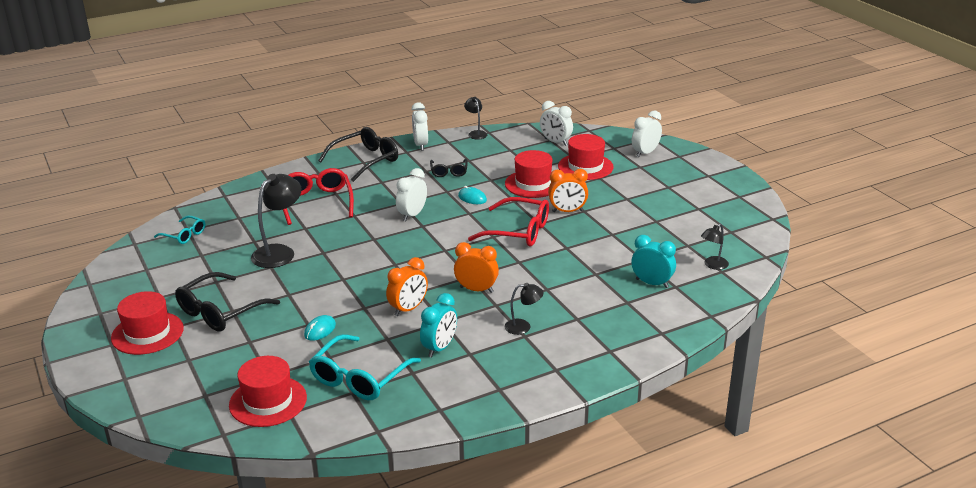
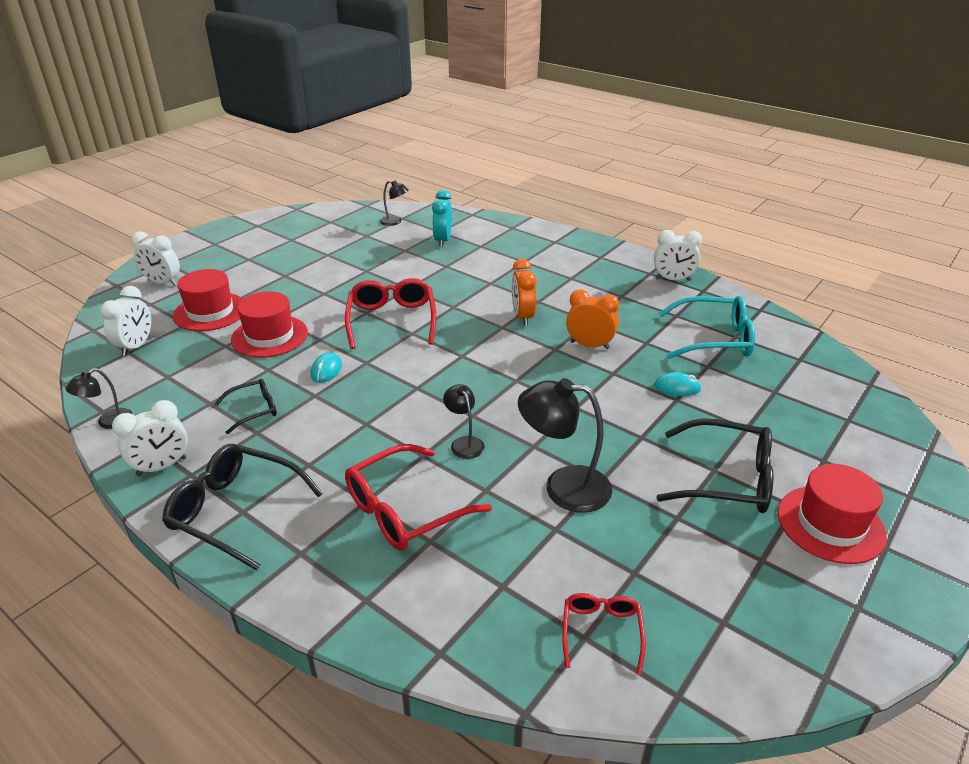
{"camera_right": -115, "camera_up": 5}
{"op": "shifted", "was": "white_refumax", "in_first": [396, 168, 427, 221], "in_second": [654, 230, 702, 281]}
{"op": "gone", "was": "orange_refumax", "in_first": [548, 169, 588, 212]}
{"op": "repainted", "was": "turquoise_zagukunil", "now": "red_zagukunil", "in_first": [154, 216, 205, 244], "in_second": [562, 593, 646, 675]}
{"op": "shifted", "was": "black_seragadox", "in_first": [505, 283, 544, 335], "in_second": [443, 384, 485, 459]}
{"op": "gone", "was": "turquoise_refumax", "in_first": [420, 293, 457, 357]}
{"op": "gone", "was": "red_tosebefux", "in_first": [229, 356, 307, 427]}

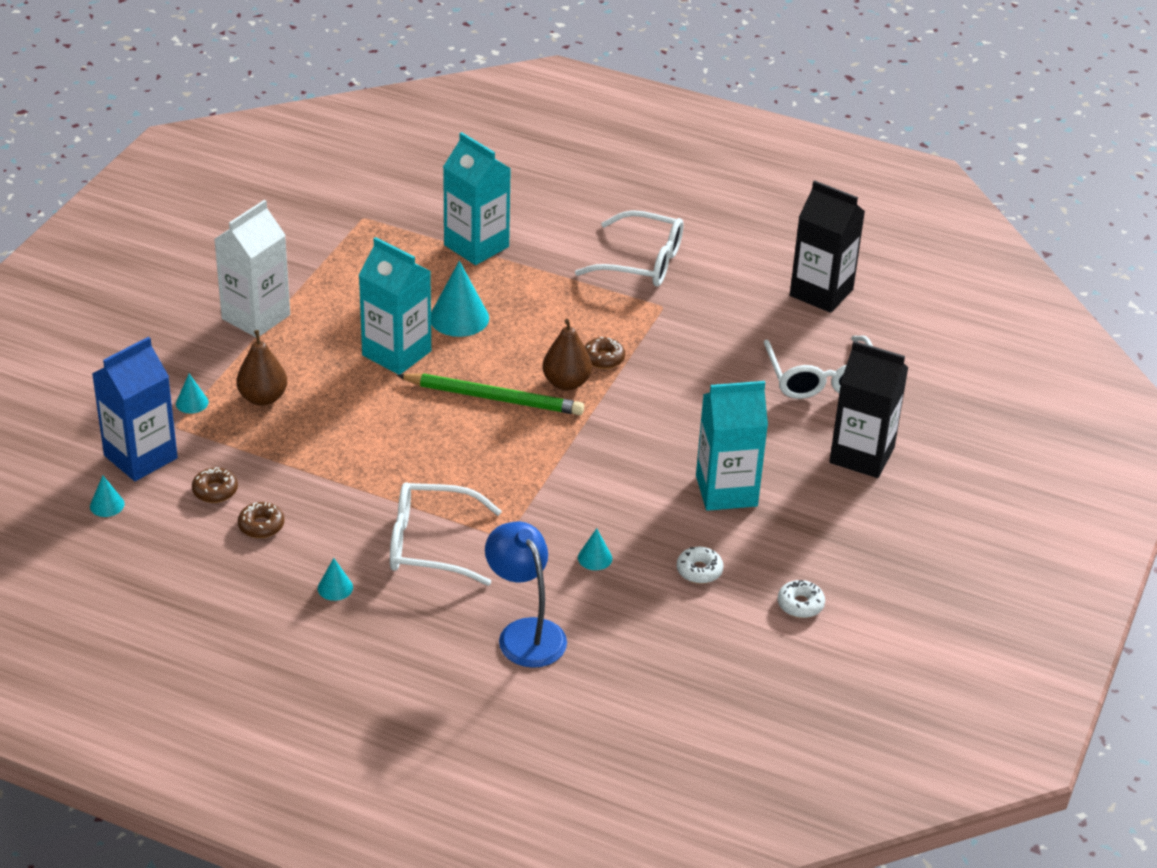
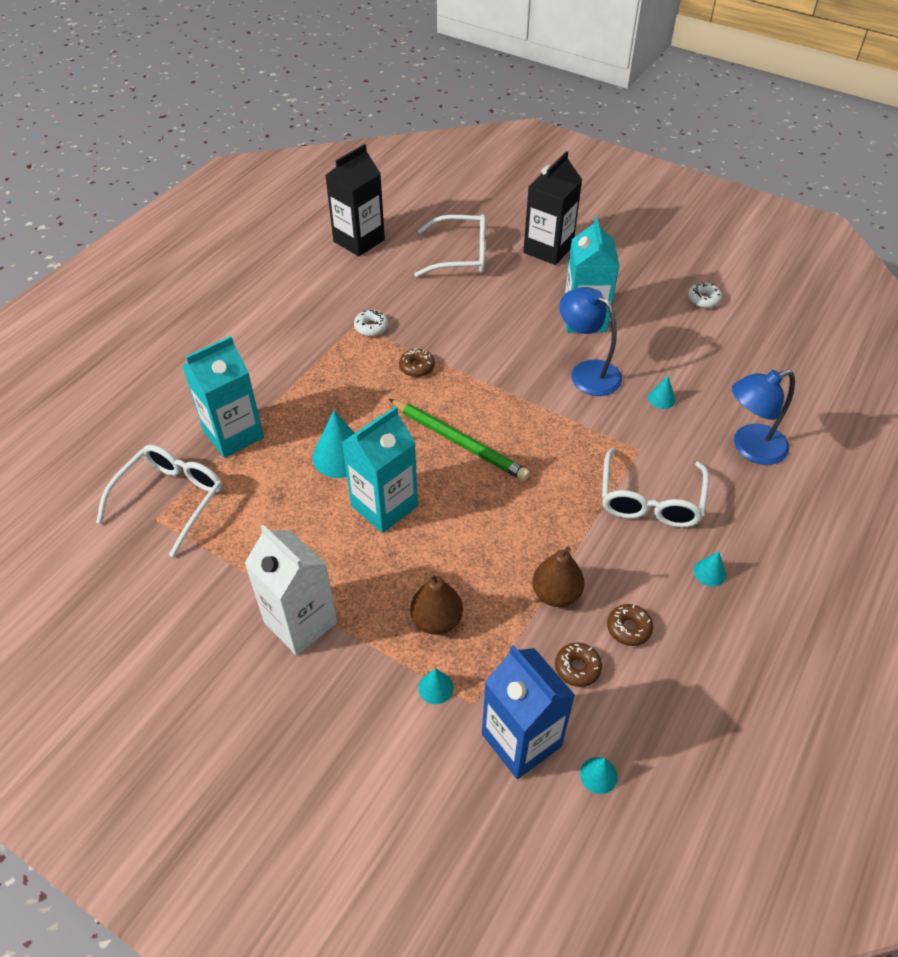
{"camera_right": -80, "camera_up": 10}
{"op": "shifted", "was": "white_zagukunil", "in_first": [575, 210, 683, 287], "in_second": [96, 445, 223, 558]}
{"op": "shifted", "was": "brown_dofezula", "in_first": [543, 319, 592, 390], "in_second": [532, 547, 585, 607]}
{"op": "rotated", "was": "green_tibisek", "in_first": [397, 373, 584, 415], "in_second": [389, 399, 530, 481], "clockwise": 105}
{"op": "shifted", "was": "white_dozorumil", "in_first": [677, 547, 723, 584], "in_second": [354, 310, 388, 336]}
{"op": "new", "now": "blue_seragadox", "in_second": [559, 287, 622, 396]}

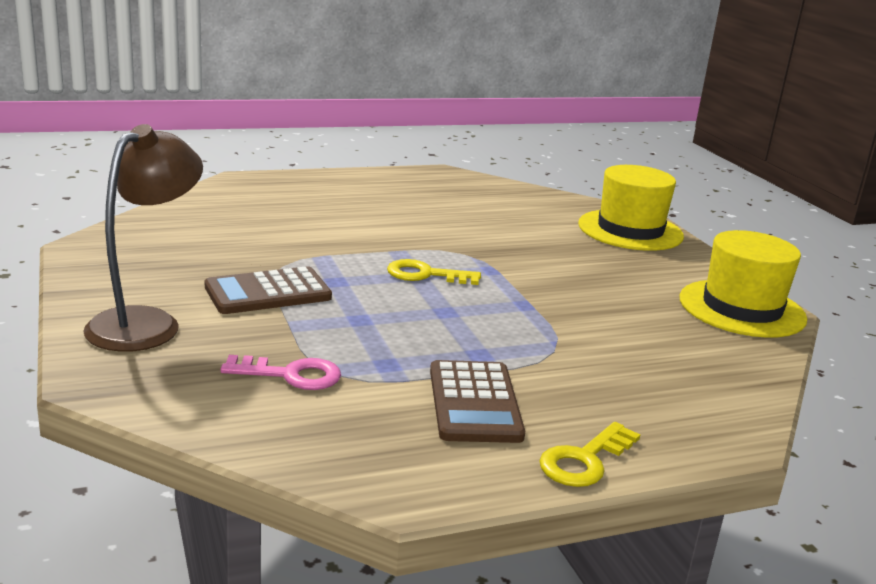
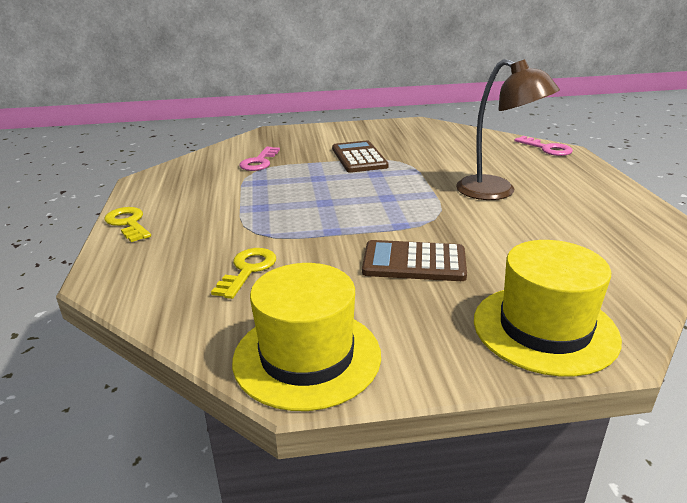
{"camera_right": 105, "camera_up": 5}
{"op": "shifted", "was": "brown_seragadox", "in_first": [83, 124, 203, 352], "in_second": [456, 59, 560, 200]}
{"op": "shifted", "was": "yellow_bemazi", "in_first": [387, 259, 481, 285], "in_second": [211, 248, 276, 299]}
{"op": "shifted", "was": "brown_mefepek", "in_first": [430, 360, 525, 443], "in_second": [362, 240, 467, 281]}
{"op": "new", "now": "pink_bemazi", "in_second": [514, 136, 573, 156]}

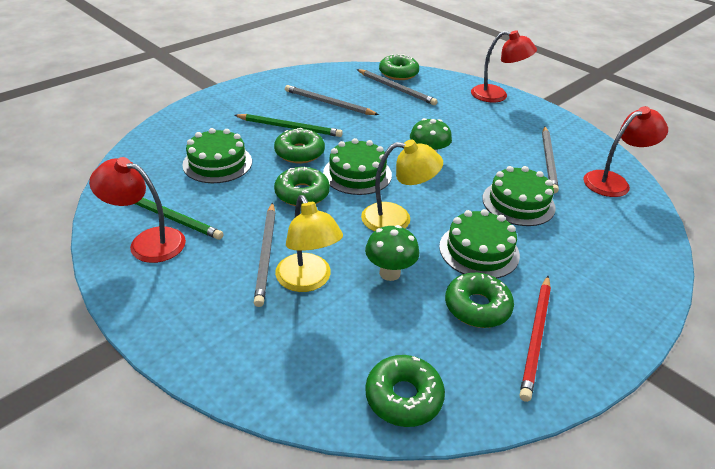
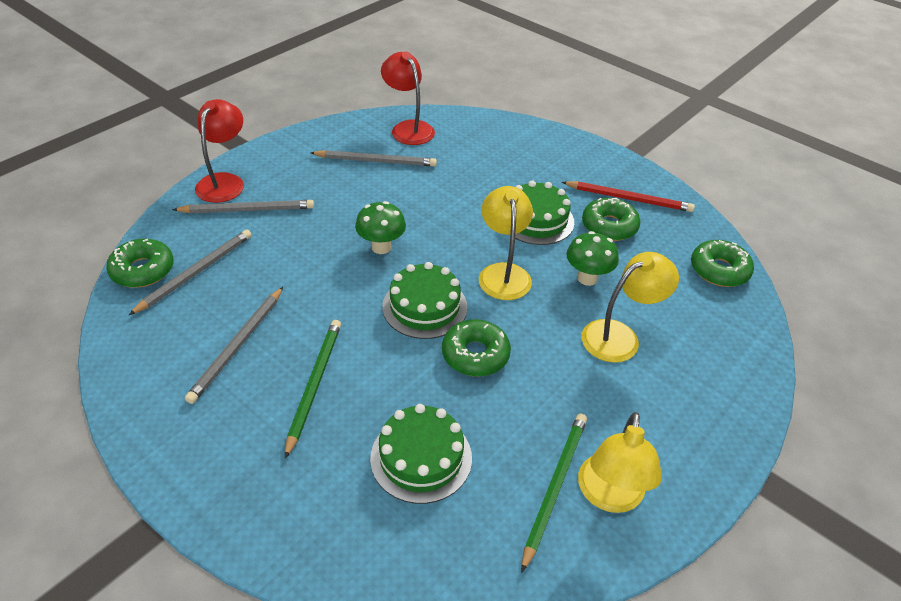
{"camera_right": -95, "camera_up": 5}
{"op": "gone", "was": "green_dozorumil", "in_first": [274, 128, 325, 163]}
{"op": "repainted", "was": "red_seragadox", "now": "yellow_seragadox", "in_first": [89, 157, 186, 263], "in_second": [578, 412, 662, 513]}
{"op": "gone", "was": "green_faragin", "in_first": [482, 166, 556, 226]}
{"op": "shifted", "was": "grey_tibisek", "in_first": [254, 202, 276, 307], "in_second": [172, 200, 314, 213]}

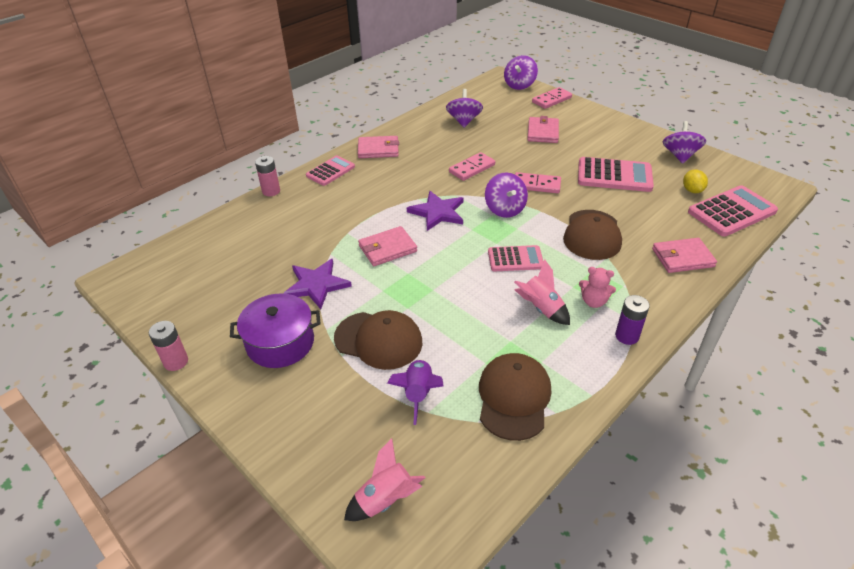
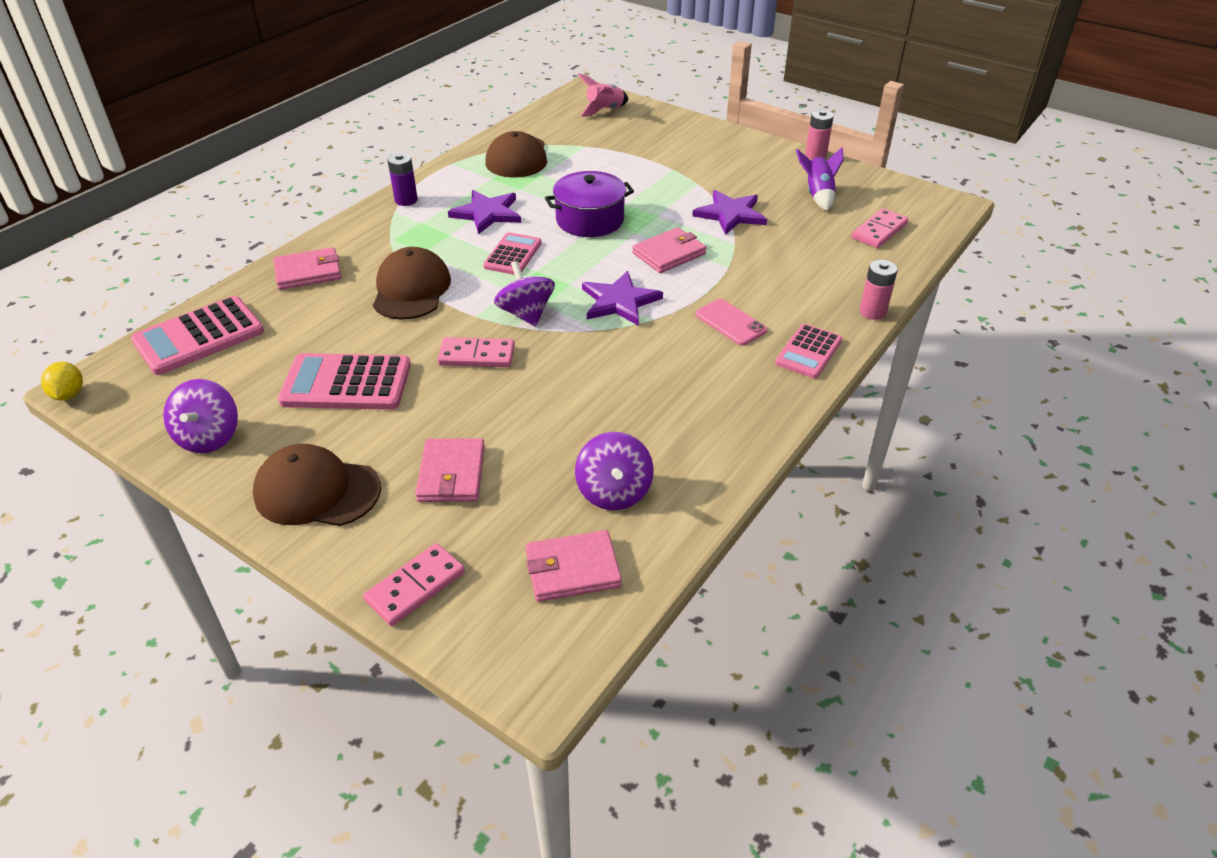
{"camera_right": 170, "camera_up": 0}
{"op": "gone", "was": "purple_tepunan", "in_first": [504, 55, 538, 90]}
{"op": "shifted", "was": "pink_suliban", "in_first": [358, 136, 399, 158], "in_second": [526, 530, 622, 602]}
{"op": "shifted", "was": "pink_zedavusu", "in_first": [449, 152, 495, 181], "in_second": [851, 208, 908, 248]}
{"op": "shifted", "was": "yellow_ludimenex", "in_first": [683, 169, 708, 193], "in_second": [41, 362, 83, 401]}
{"op": "rotated", "was": "pink_mefepek", "in_first": [488, 245, 544, 271], "in_second": [483, 232, 542, 275], "clockwise": 120}
{"op": "swapped", "was": "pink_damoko", "now": "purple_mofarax", "in_first": [514, 259, 570, 325], "in_second": [448, 190, 521, 235]}
{"op": "gone", "was": "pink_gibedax", "in_first": [579, 267, 616, 308]}
{"op": "shifted", "was": "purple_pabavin", "in_first": [230, 293, 321, 368], "in_second": [545, 171, 634, 237]}
{"op": "shifted", "was": "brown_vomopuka", "in_first": [334, 310, 422, 370], "in_second": [253, 444, 381, 526]}
{"op": "shifted", "was": "purple_damoko", "in_first": [387, 359, 444, 425], "in_second": [796, 147, 843, 211]}
{"op": "new", "now": "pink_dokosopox", "in_second": [695, 299, 767, 346]}

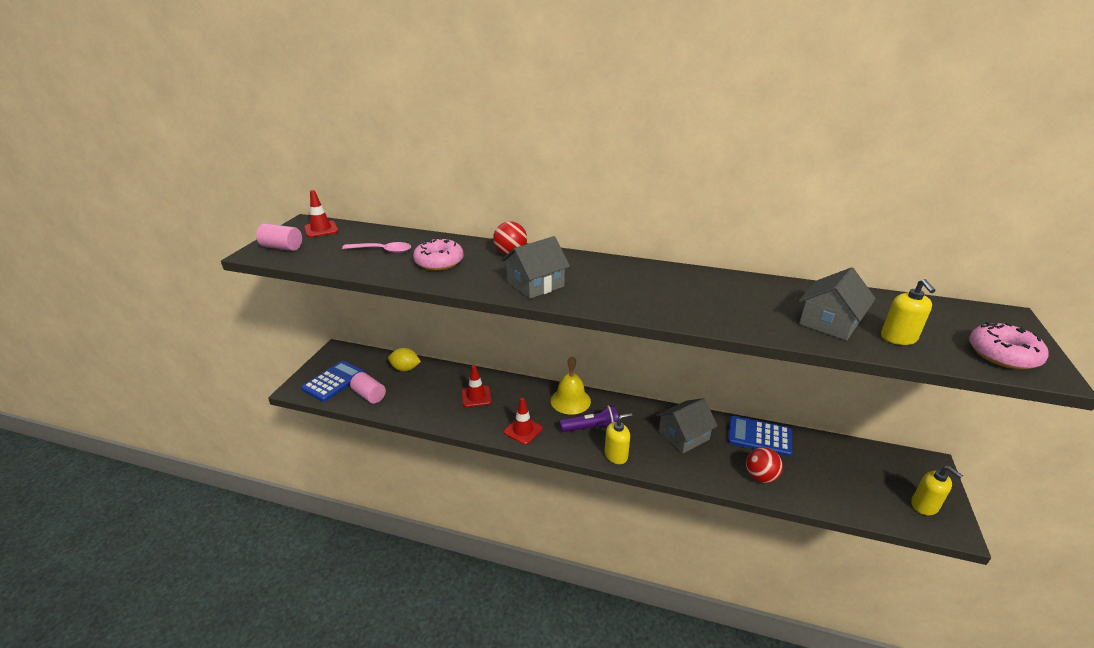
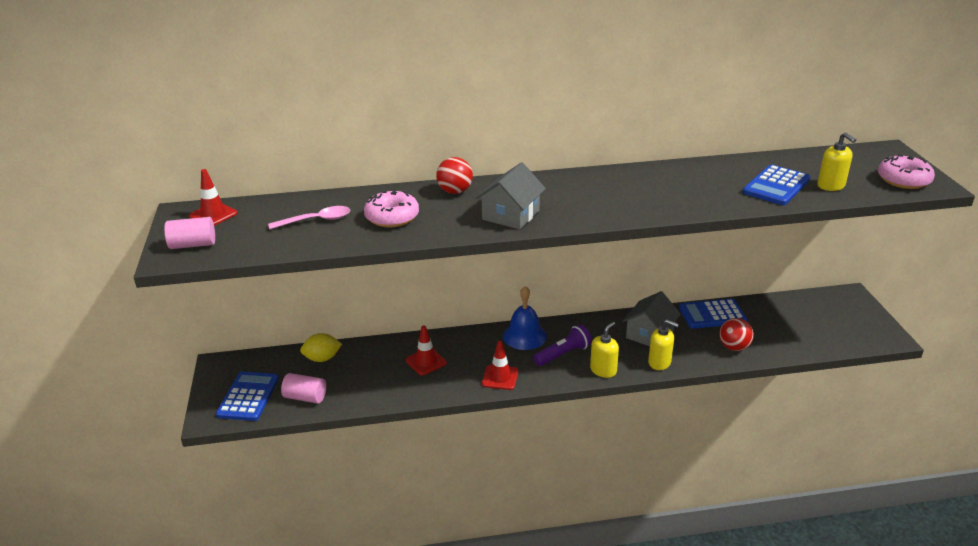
{"camera_right": -25, "camera_up": 0}
{"op": "swapped", "was": "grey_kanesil", "now": "blue_mefepek", "in_first": [799, 267, 876, 341], "in_second": [743, 165, 810, 205]}
{"op": "repainted", "was": "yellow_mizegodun", "now": "blue_mizegodun", "in_first": [551, 356, 591, 415], "in_second": [503, 286, 547, 350]}
{"op": "shifted", "was": "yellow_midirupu", "in_first": [911, 466, 963, 515], "in_second": [648, 319, 679, 370]}

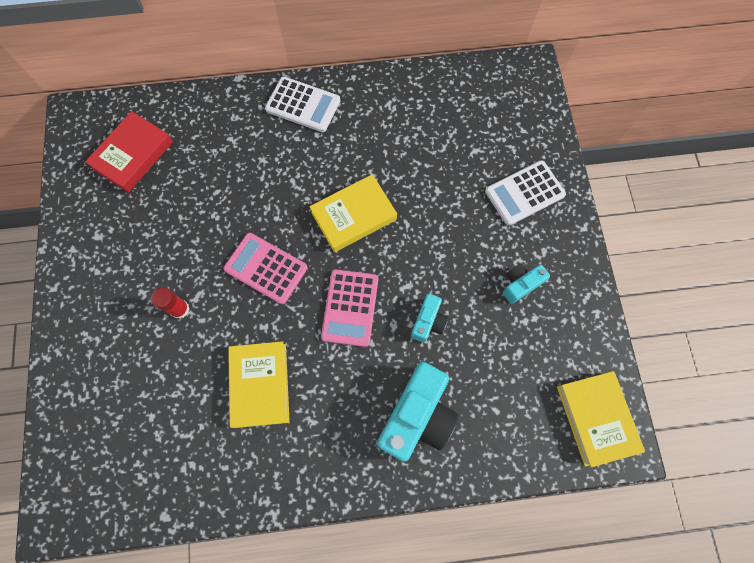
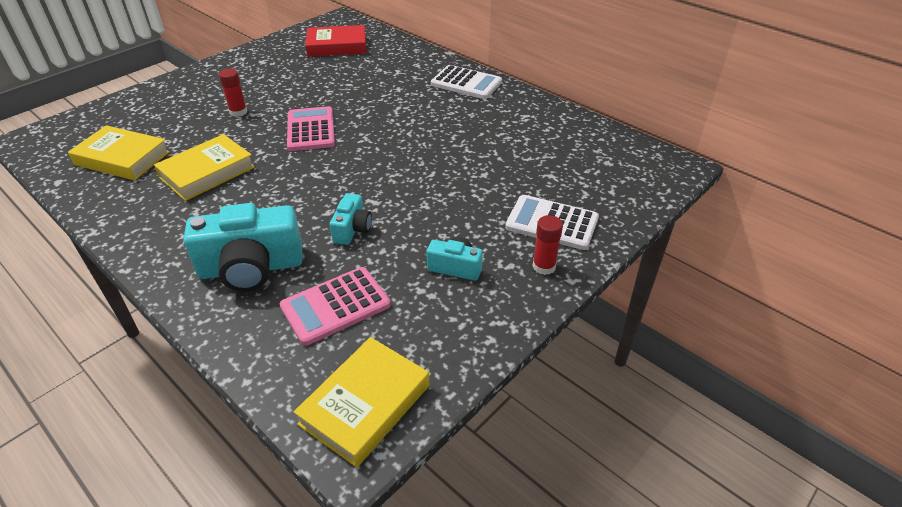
{"camera_right": 50, "camera_up": -30}
{"op": "rotated", "was": "white_mefepek", "in_first": [265, 77, 340, 132], "in_second": [431, 65, 502, 99], "clockwise": -45}
{"op": "shifted", "was": "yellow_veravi", "in_first": [309, 174, 397, 252], "in_second": [68, 125, 170, 181]}
{"op": "shifted", "was": "pink_mefepek", "in_first": [321, 269, 378, 347], "in_second": [280, 267, 391, 346]}
{"op": "rotated", "was": "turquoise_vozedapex", "in_first": [411, 294, 448, 343], "in_second": [329, 193, 372, 245], "clockwise": -60}
{"op": "new", "now": "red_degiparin", "in_second": [532, 215, 563, 275]}

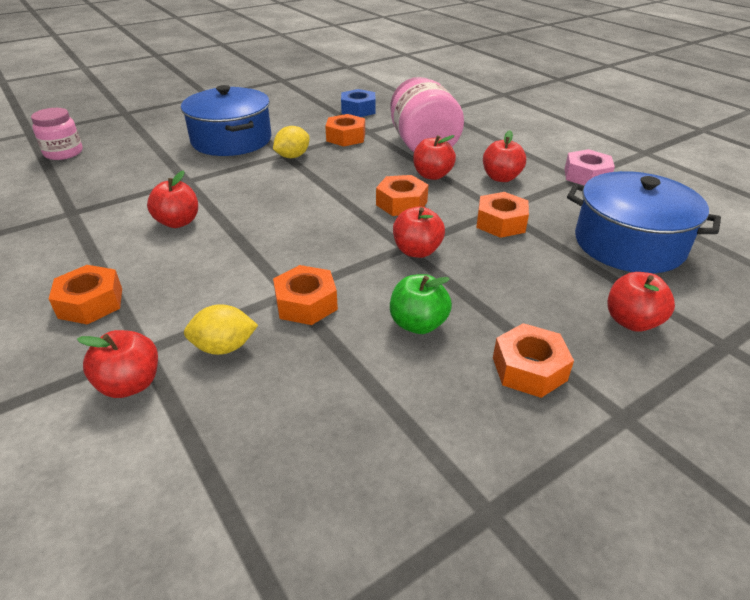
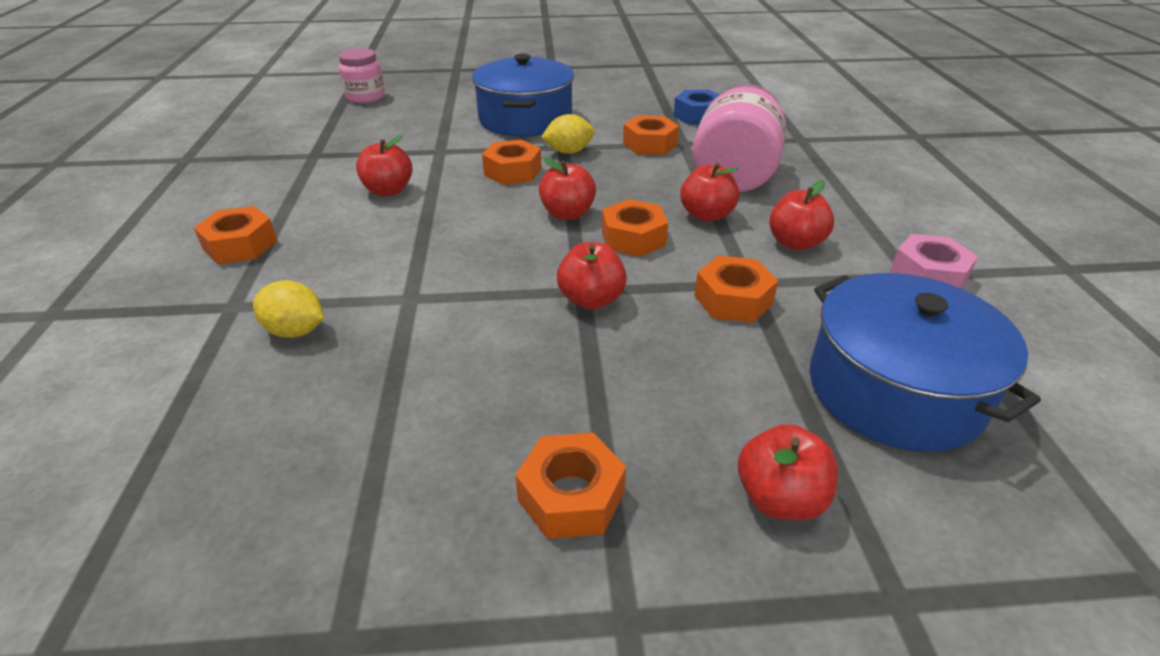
{"camera_right": 30, "camera_up": 0}
{"op": "shifted", "was": "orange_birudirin", "in_first": [273, 265, 338, 325], "in_second": [482, 139, 542, 185]}
{"op": "gone", "was": "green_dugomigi", "in_first": [390, 274, 452, 334]}
{"op": "shifted", "was": "red_dugomigi", "in_first": [77, 330, 158, 398], "in_second": [539, 157, 596, 220]}

